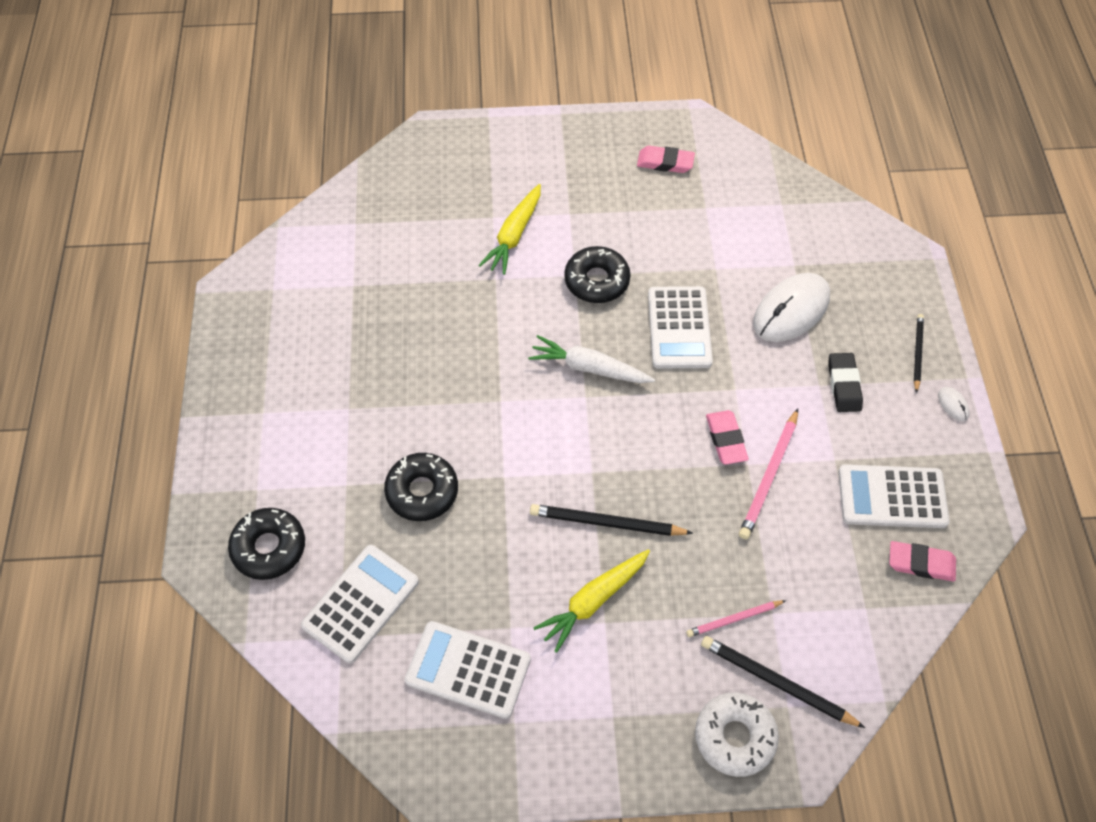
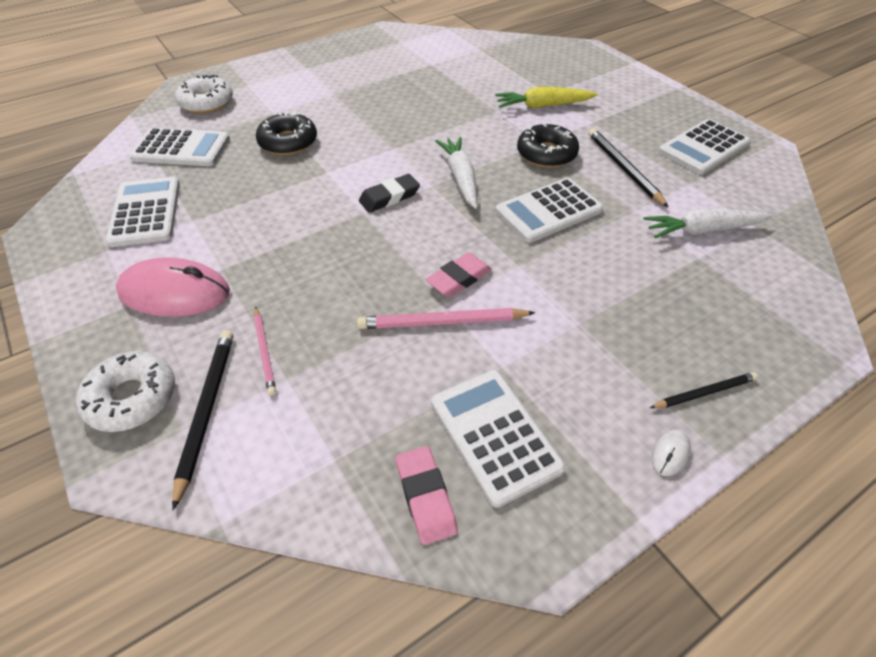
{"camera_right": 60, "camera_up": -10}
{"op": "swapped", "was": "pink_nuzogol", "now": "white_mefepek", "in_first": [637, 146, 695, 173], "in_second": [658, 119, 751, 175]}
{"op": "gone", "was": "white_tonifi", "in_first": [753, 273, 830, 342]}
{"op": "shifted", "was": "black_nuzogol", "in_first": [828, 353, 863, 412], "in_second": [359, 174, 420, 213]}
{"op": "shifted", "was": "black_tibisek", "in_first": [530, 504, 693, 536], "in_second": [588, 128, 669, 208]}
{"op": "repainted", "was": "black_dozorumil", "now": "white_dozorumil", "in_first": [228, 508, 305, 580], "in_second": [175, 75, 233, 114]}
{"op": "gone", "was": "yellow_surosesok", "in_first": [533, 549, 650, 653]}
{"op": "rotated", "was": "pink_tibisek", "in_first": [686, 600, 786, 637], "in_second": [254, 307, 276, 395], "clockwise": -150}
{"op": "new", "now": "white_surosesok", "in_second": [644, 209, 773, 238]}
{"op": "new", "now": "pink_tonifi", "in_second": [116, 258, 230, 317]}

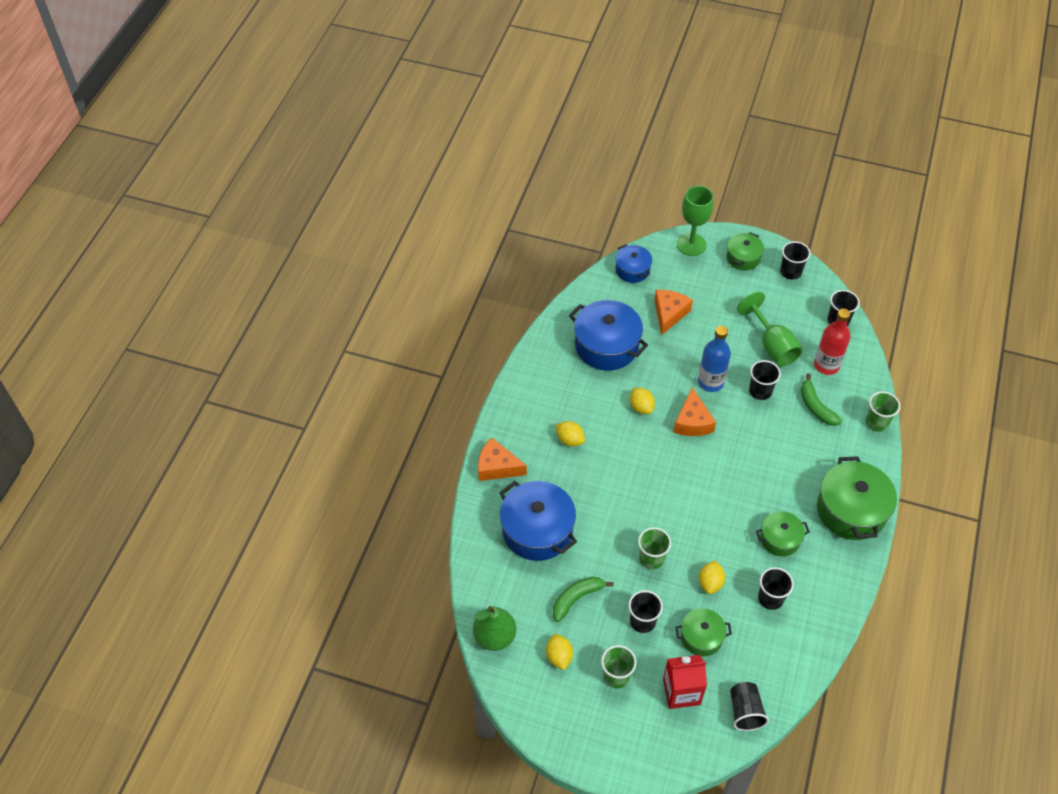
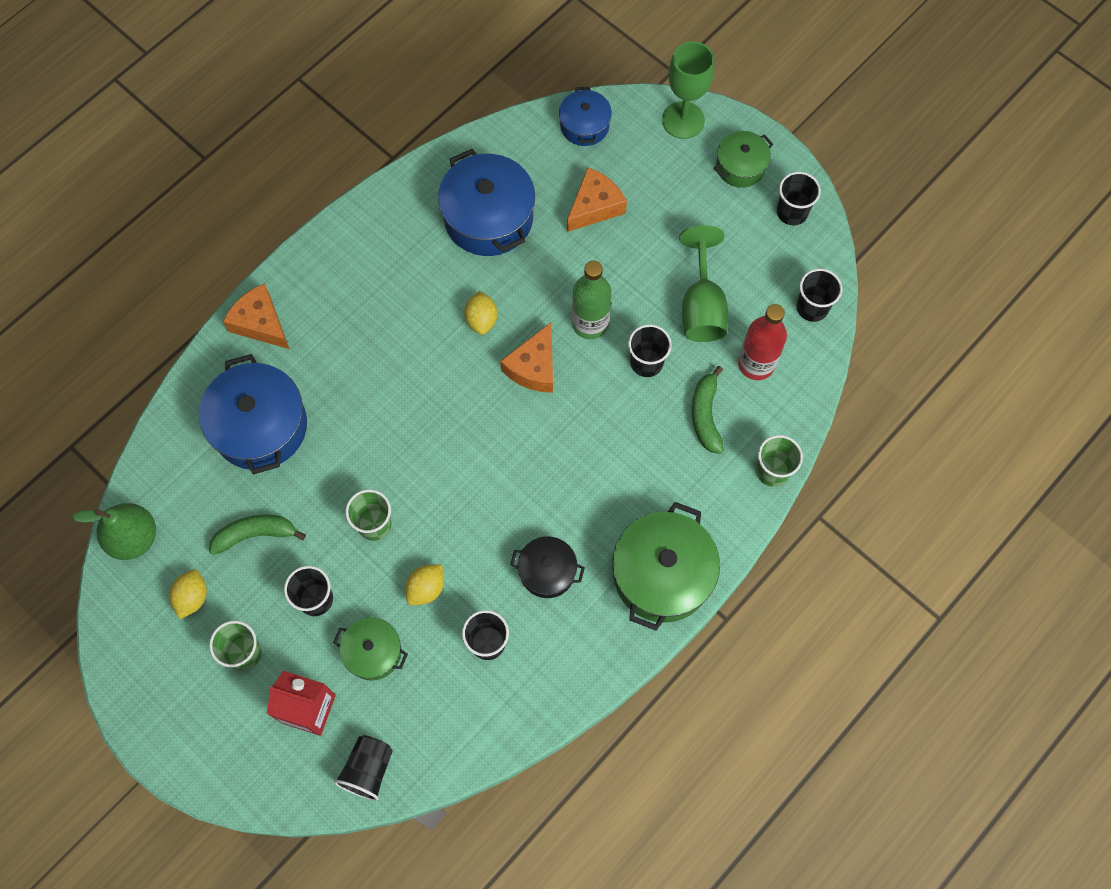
{"camera_right": 25, "camera_up": 15}
{"op": "repainted", "was": "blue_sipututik", "now": "green_sipututik", "in_first": [698, 326, 731, 392], "in_second": [572, 261, 612, 339]}
{"op": "gone", "was": "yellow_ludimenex", "in_first": [556, 421, 585, 446]}
{"op": "repainted", "was": "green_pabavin", "now": "black_pabavin", "in_first": [756, 511, 810, 556], "in_second": [510, 536, 585, 598]}

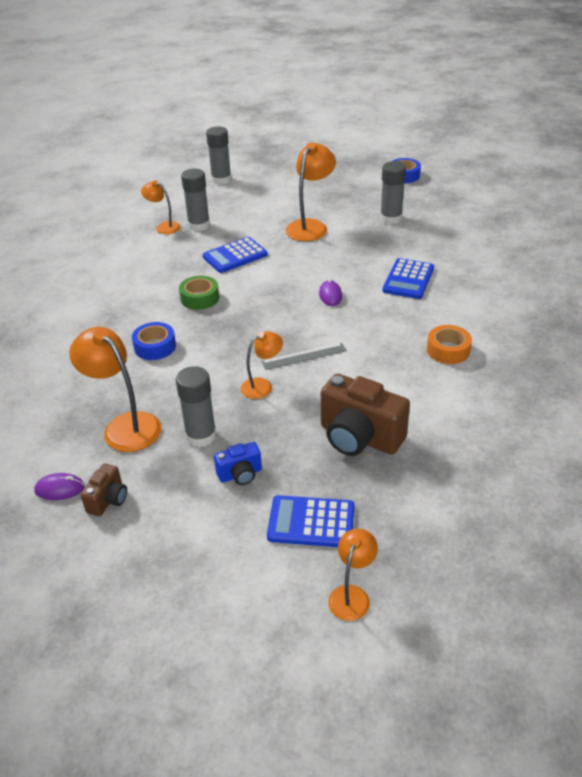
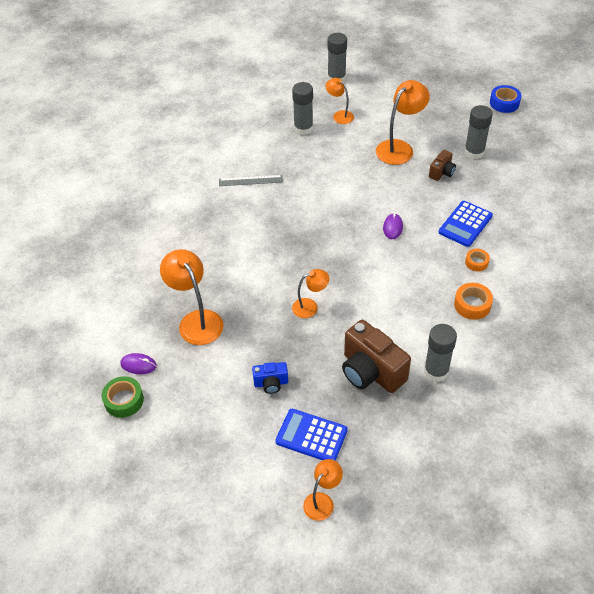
{"camera_right": 15, "camera_up": 10}
{"op": "shifted", "was": "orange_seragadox", "in_first": [141, 181, 180, 234], "in_second": [326, 78, 354, 124]}
{"op": "gone", "was": "blue_mefepek", "in_first": [203, 237, 268, 273]}
{"op": "shifted", "was": "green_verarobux", "in_first": [179, 276, 219, 310], "in_second": [102, 376, 144, 418]}
{"op": "gone", "was": "blue_verarobux", "in_first": [132, 322, 176, 360]}
{"op": "shifted", "was": "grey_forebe", "in_first": [261, 343, 347, 370], "in_second": [219, 175, 283, 186]}
{"op": "shifted", "was": "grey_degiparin", "in_first": [176, 366, 216, 447], "in_second": [424, 324, 457, 382]}
{"op": "shifted", "was": "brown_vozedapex", "in_first": [81, 463, 127, 516], "in_second": [429, 150, 456, 181]}
{"op": "new", "now": "orange_verarobux", "in_second": [465, 249, 490, 272]}

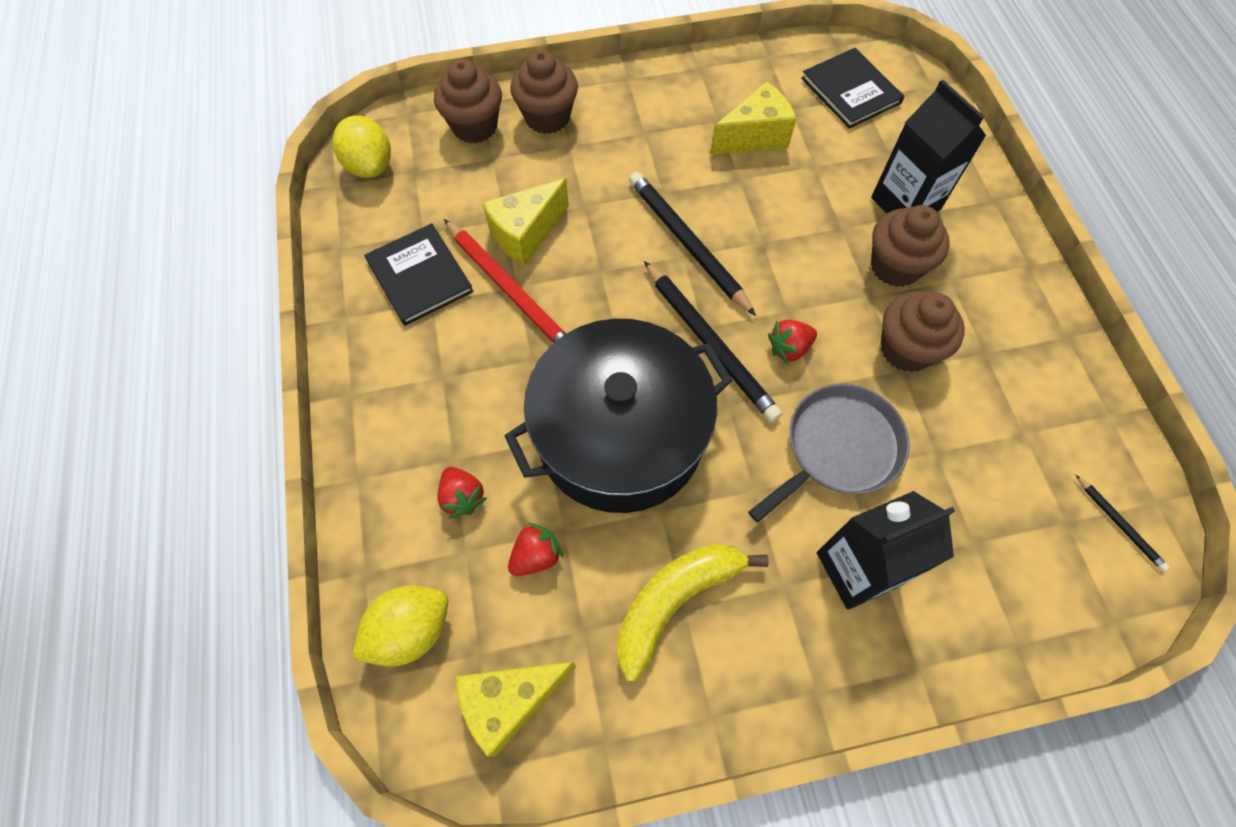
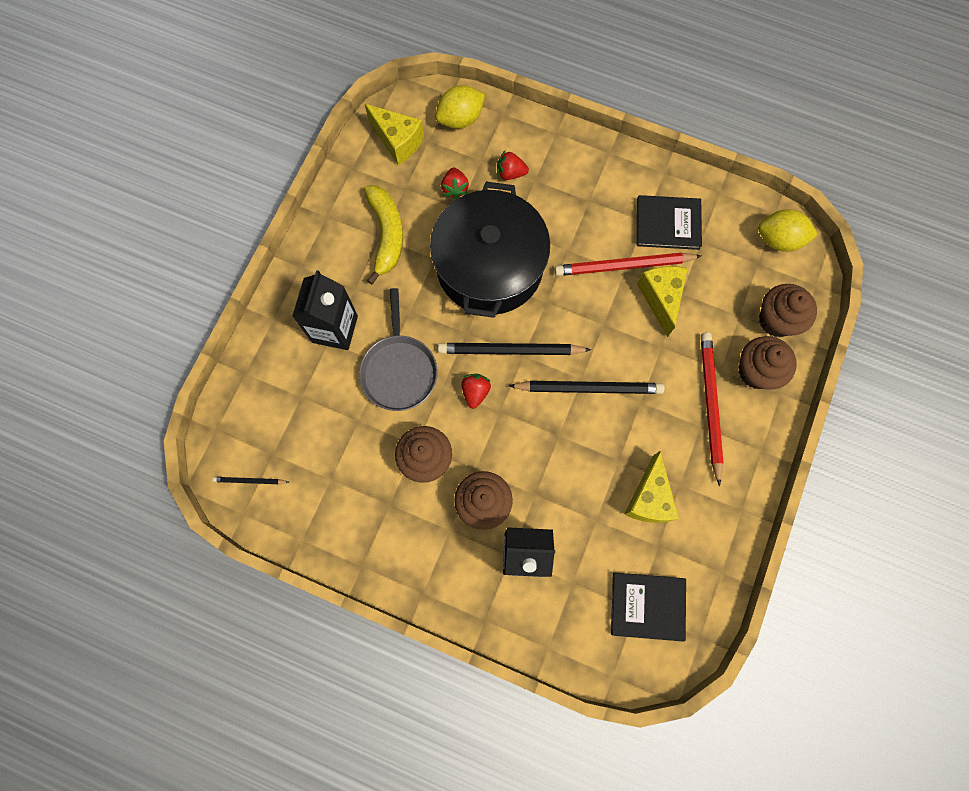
{"camera_right": 125, "camera_up": 10}
{"op": "rotated", "was": "yellow_ludimenex", "in_first": [352, 585, 448, 667], "in_second": [435, 85, 485, 129], "clockwise": 60}
{"op": "rotated", "was": "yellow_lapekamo", "in_first": [456, 662, 576, 757], "in_second": [365, 104, 424, 165], "clockwise": 120}
{"op": "new", "now": "red_tibisek", "in_second": [701, 332, 724, 486]}

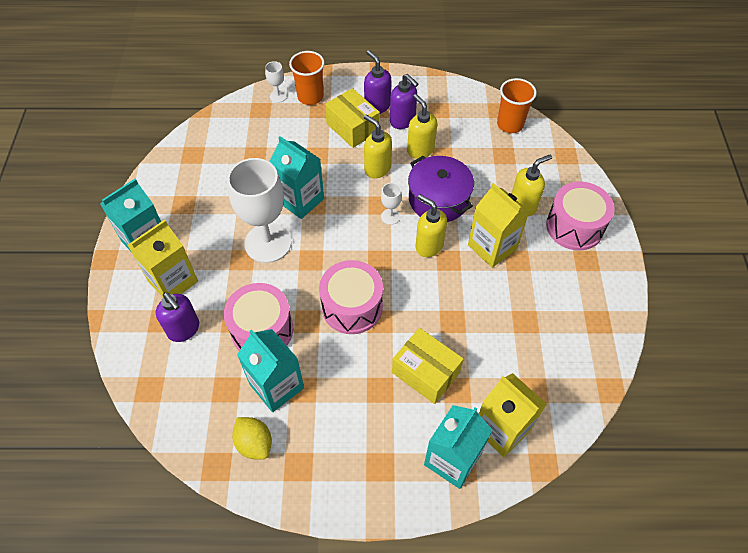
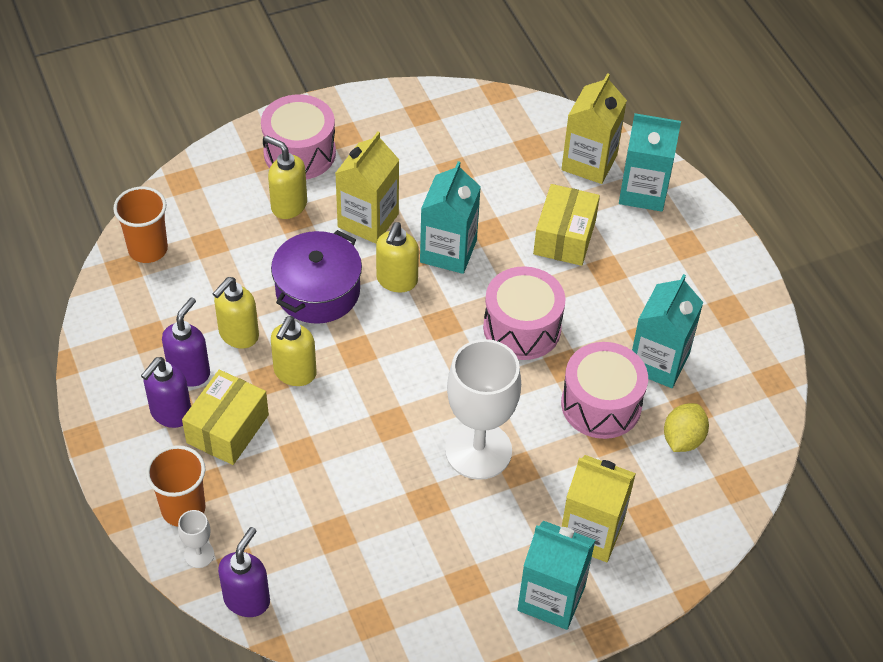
{"camera_right": -115, "camera_up": -5}
{"op": "shifted", "was": "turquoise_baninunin", "in_first": [269, 136, 324, 219], "in_second": [420, 161, 481, 274]}
{"op": "gone", "was": "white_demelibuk", "in_first": [381, 183, 402, 225]}
{"op": "shifted", "was": "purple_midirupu", "in_first": [156, 292, 199, 342], "in_second": [218, 527, 270, 617]}
{"op": "shifted", "was": "yellow_ludimenex", "in_first": [232, 417, 272, 460], "in_second": [664, 403, 709, 452]}

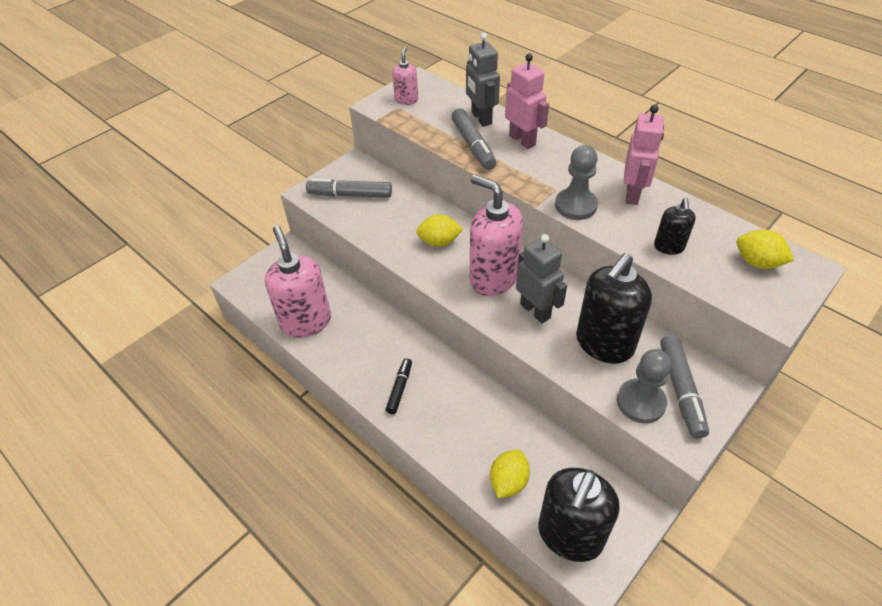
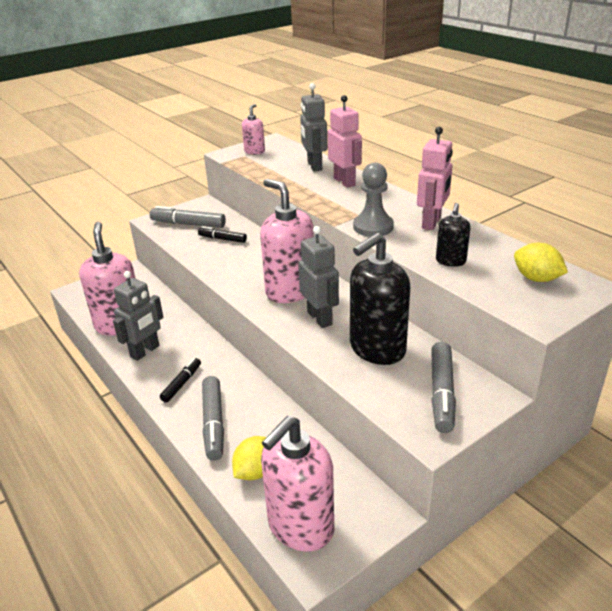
{"camera_right": 10, "camera_up": -15}
{"op": "shifted", "was": "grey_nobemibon", "in_first": [451, 108, 496, 170], "in_second": [202, 376, 224, 461]}
{"op": "gone", "was": "yellow_ludimenex", "in_first": [416, 214, 463, 247]}
{"op": "gone", "was": "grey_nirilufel", "in_first": [617, 349, 672, 423]}
{"op": "repainted", "was": "black_midirupu", "now": "pink_midirupu", "in_first": [538, 468, 620, 562], "in_second": [261, 416, 334, 551]}
{"op": "new", "now": "black_nobemibon", "in_second": [198, 226, 247, 243]}
{"op": "new", "now": "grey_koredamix", "in_second": [113, 271, 163, 361]}

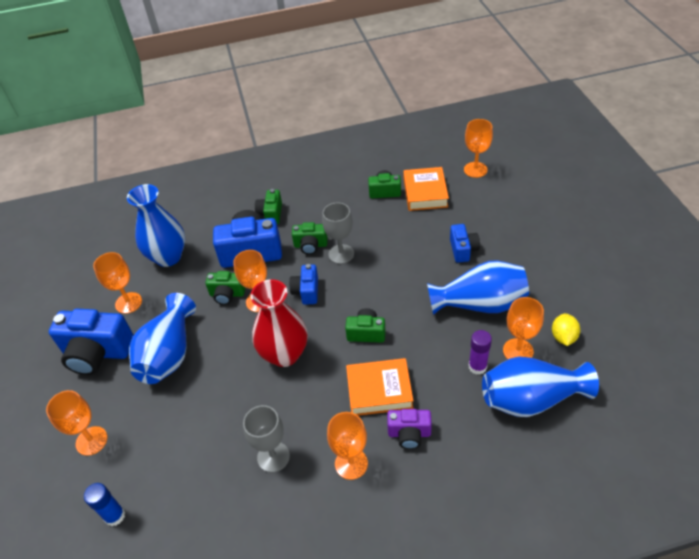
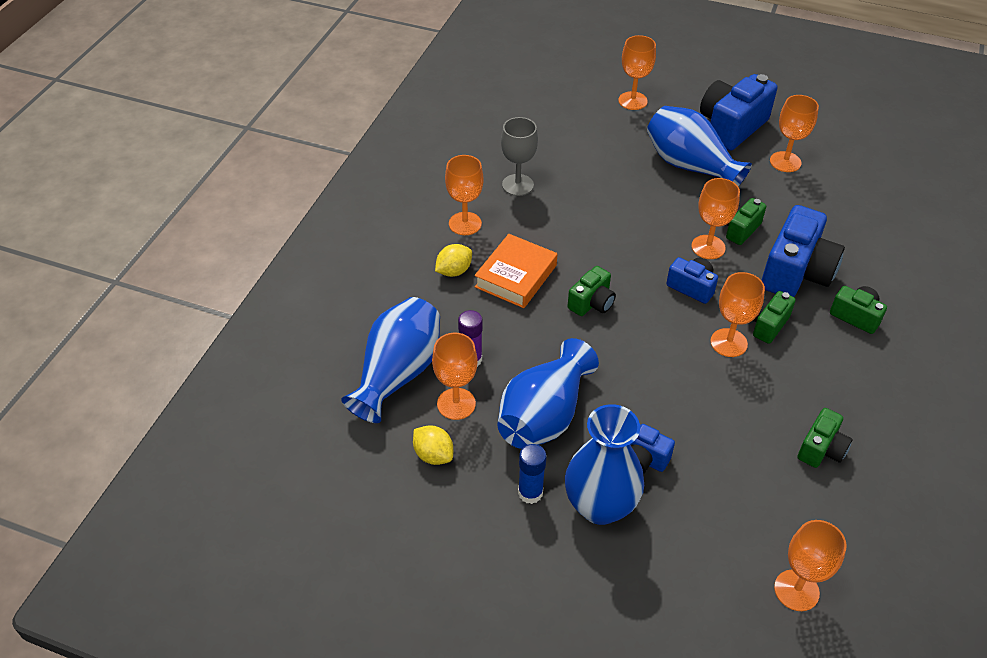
{"camera_right": 120, "camera_up": 0}
{"op": "gone", "was": "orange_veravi", "in_first": [404, 167, 449, 211]}
{"op": "shifted", "was": "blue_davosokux", "in_first": [127, 184, 185, 267], "in_second": [565, 404, 644, 525]}
{"op": "repainted", "was": "grey_demelibuk", "now": "orange_demelibuk", "in_first": [322, 203, 354, 264], "in_second": [710, 272, 765, 357]}
{"op": "gone", "was": "red_davosokux", "in_first": [250, 279, 308, 367]}
{"op": "swapped", "was": "purple_vozedapex", "now": "yellow_ludimenex", "in_first": [387, 409, 432, 449], "in_second": [435, 244, 472, 277]}
{"op": "shifted", "was": "blue_degiparin", "in_first": [84, 483, 125, 526], "in_second": [518, 444, 546, 504]}

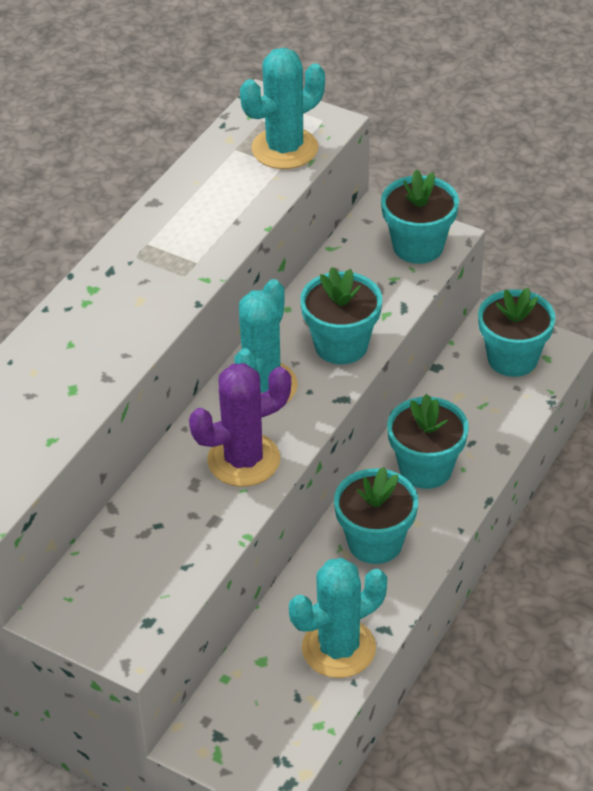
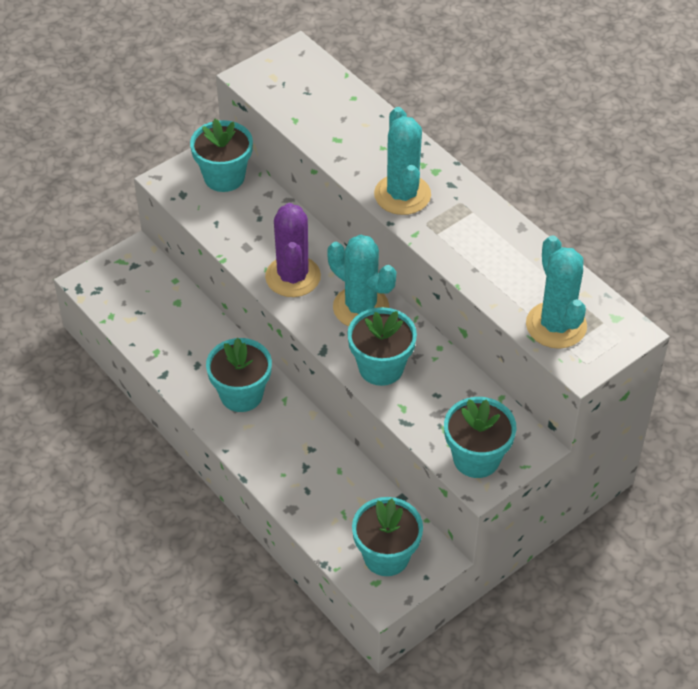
{"camera_right": 110, "camera_up": 5}
{"op": "shifted", "was": "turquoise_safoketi", "in_first": [387, 394, 469, 489], "in_second": [190, 119, 253, 192]}
{"op": "shifted", "was": "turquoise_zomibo", "in_first": [289, 558, 387, 678], "in_second": [374, 107, 431, 215]}

